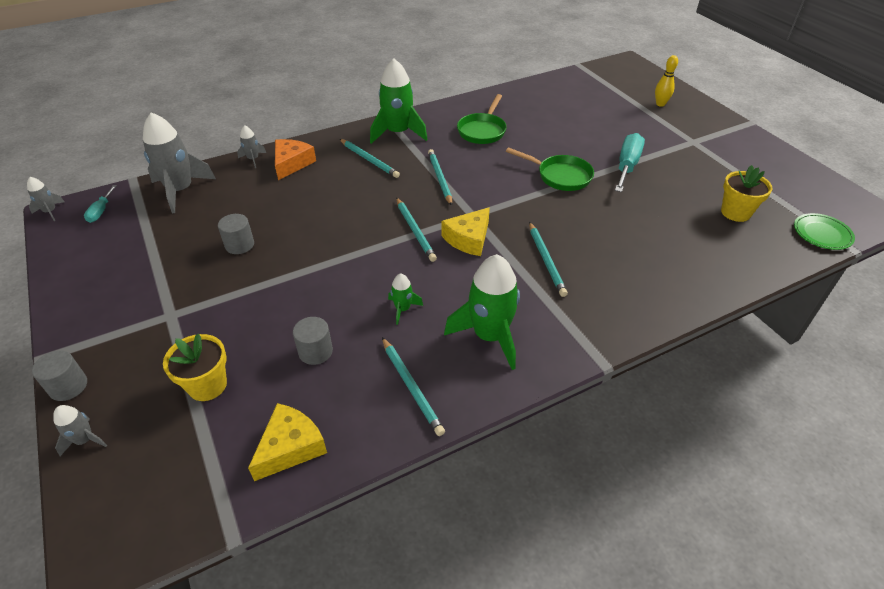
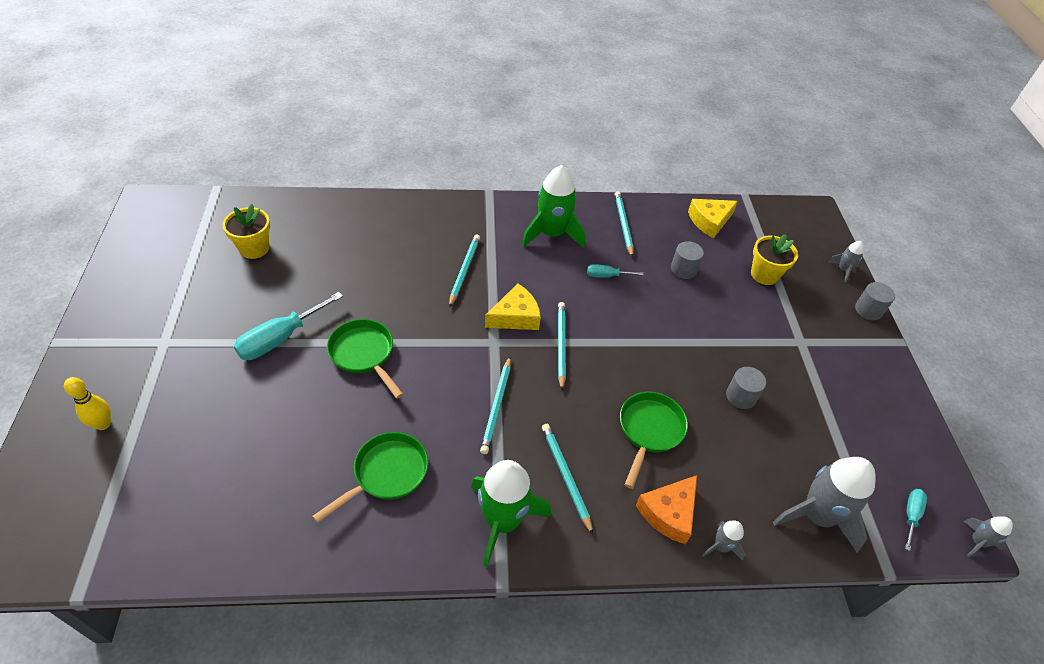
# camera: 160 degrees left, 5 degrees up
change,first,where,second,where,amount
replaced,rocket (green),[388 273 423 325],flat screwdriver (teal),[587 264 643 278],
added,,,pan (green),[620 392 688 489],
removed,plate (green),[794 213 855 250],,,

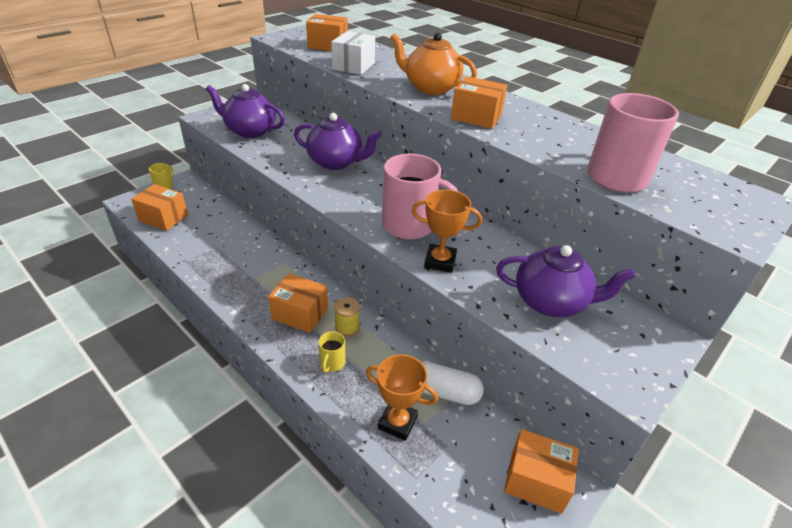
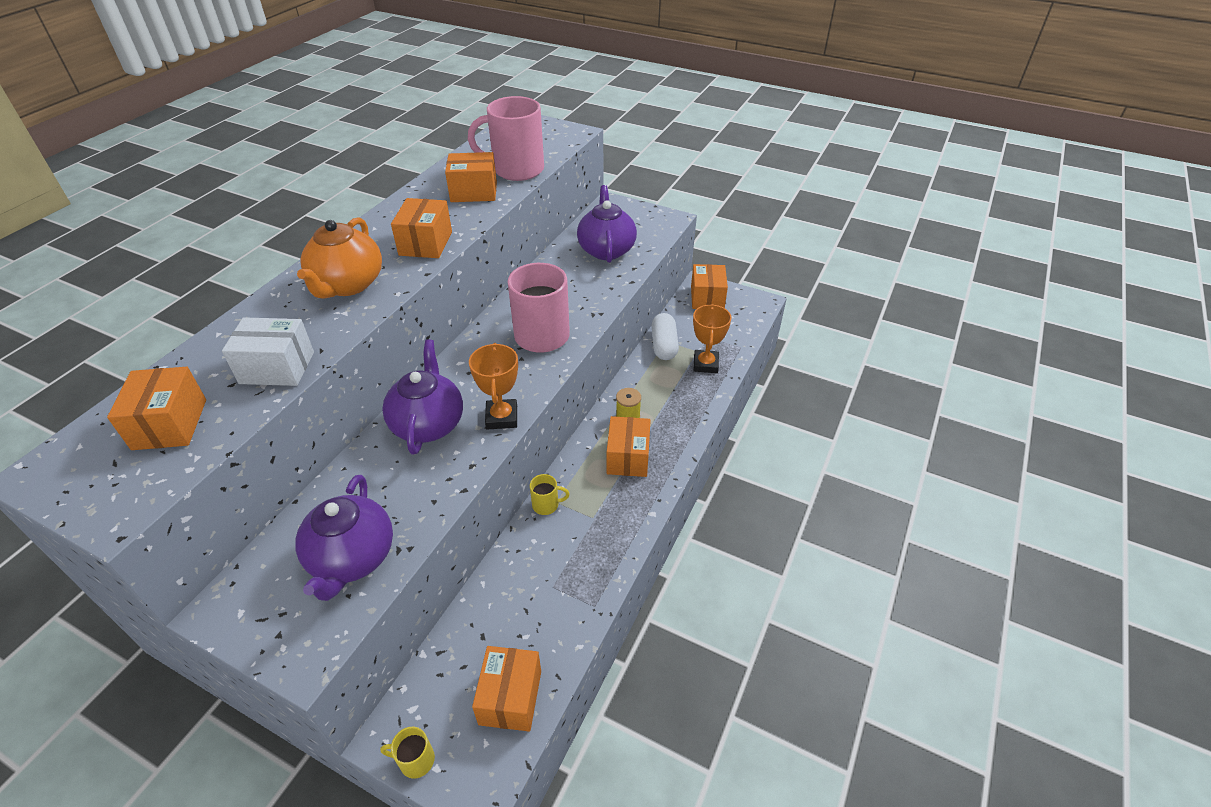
# camera: 105 degrees left, 5 degrees up
change,first,where,second,where,amount
added,,,parcel (orange),[445 152 497 202],
moved,prize cup (orange),[412 190 482 273],,[469 343 518 429],
moved,coffee mug (bright yellow),[318 331 345 373],,[530 474 570 515],

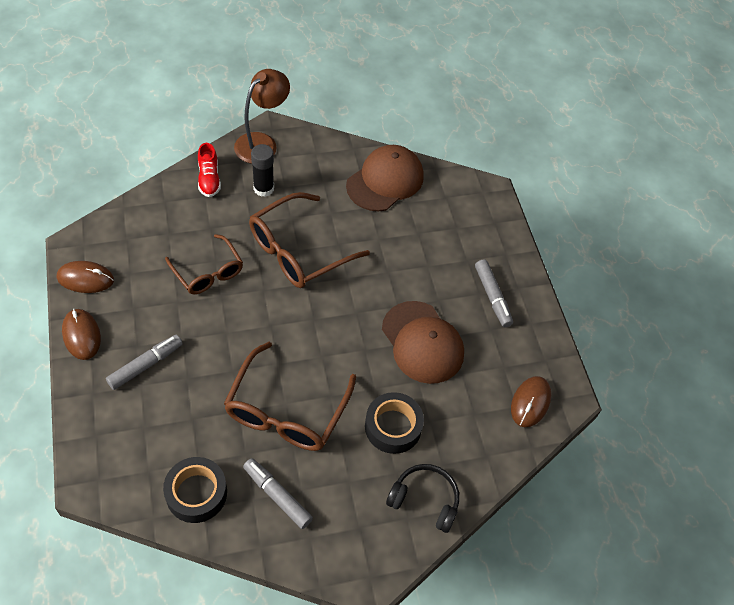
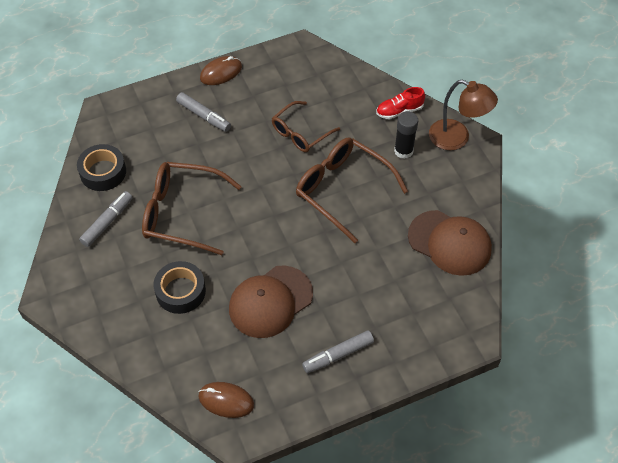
# camera: 85 degrees right, 0 degrees up
change,first,where,second,where,amount
removed,computer mouse (brown),[57 261 114 293],,,
removed,over-ear headphones (jet-black),[386 464 459 533],,,

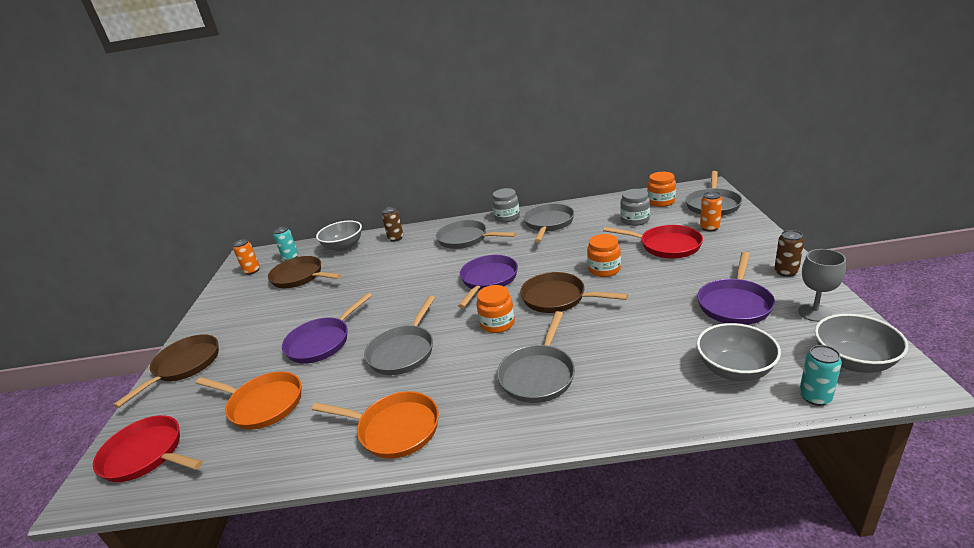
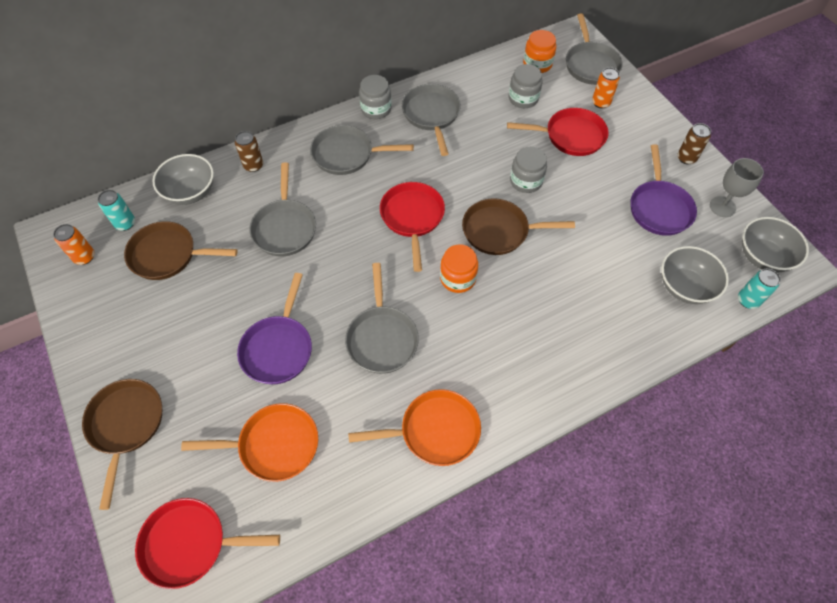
# camera: 30 degrees left, 30 degrees up
change,first,where,second,where,amount
moved,pan (ash-grey),[497 311 575 403],,[249 162 316 256],
recoloured,pan (royal purple),[458 255 518 308],pan (scarlet),[380 182 445 272],
recoloured,jam jar (orange),[587 234 621 277],jam jar (ash-grey),[510 147 547 193],

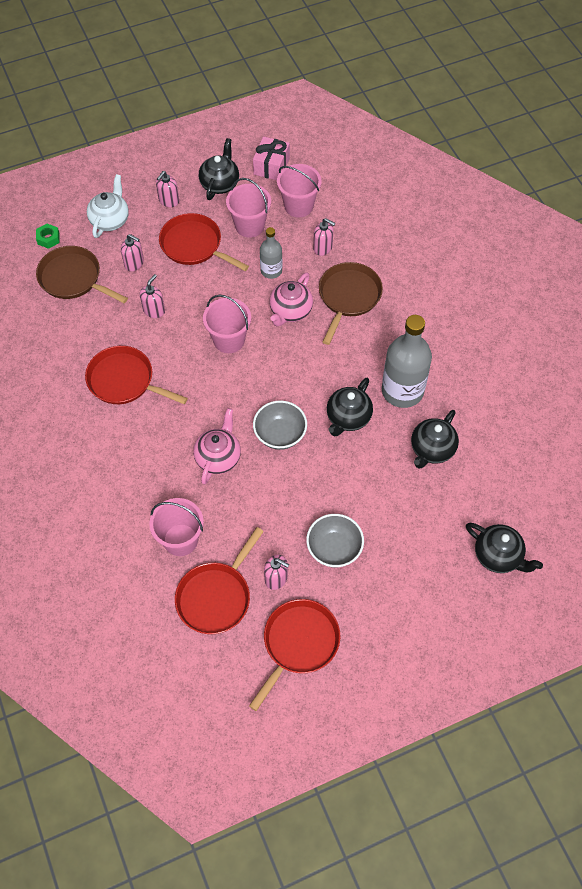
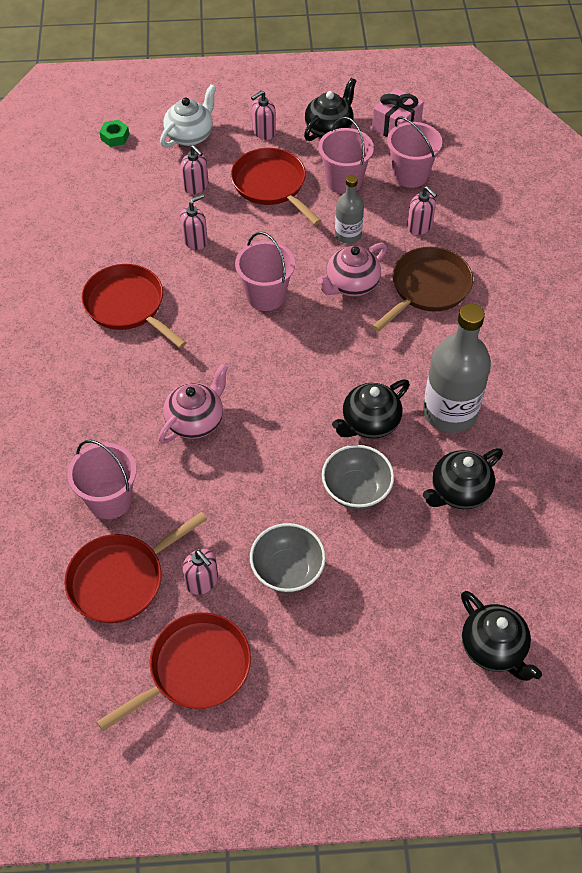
# camera: 20 degrees right, 5 degrees down
change,first,where,second,where,amount
moved,serving bowl (ash-grey),[253 401 307 450],,[322 445 394 509],
removed,pan (brown),[36 246 128 303],,,

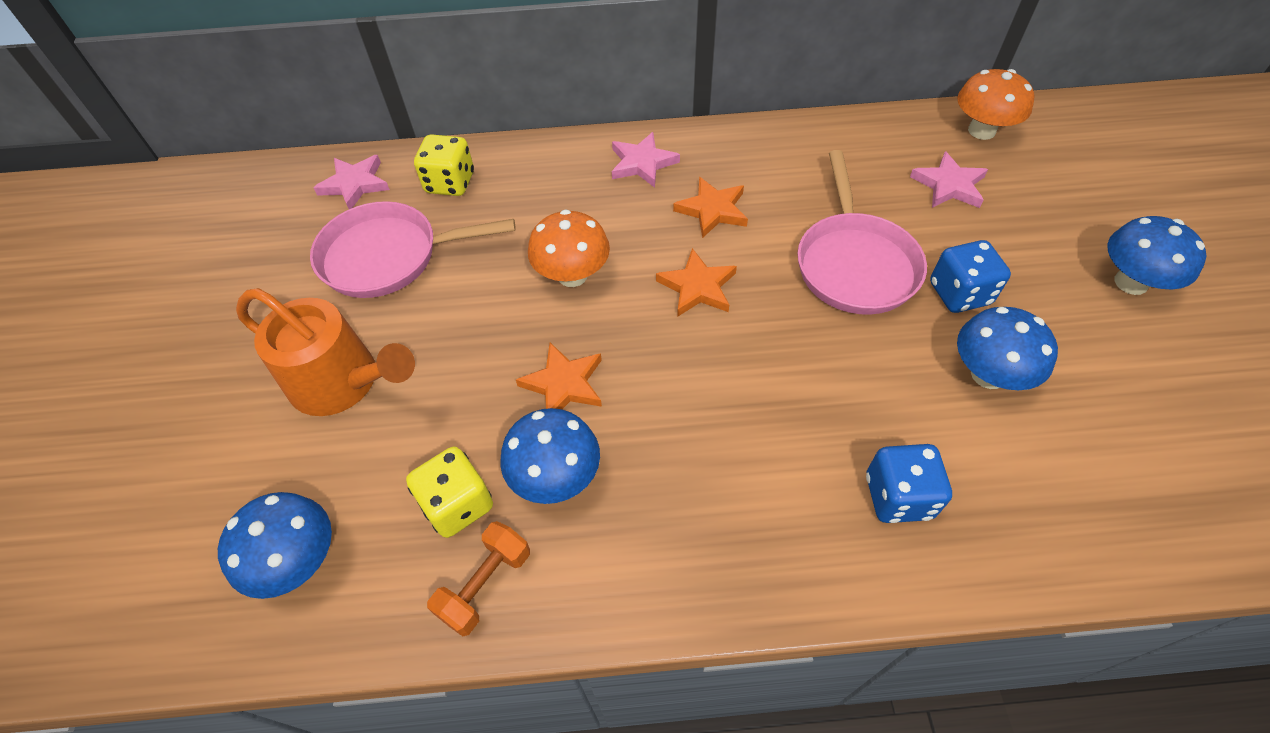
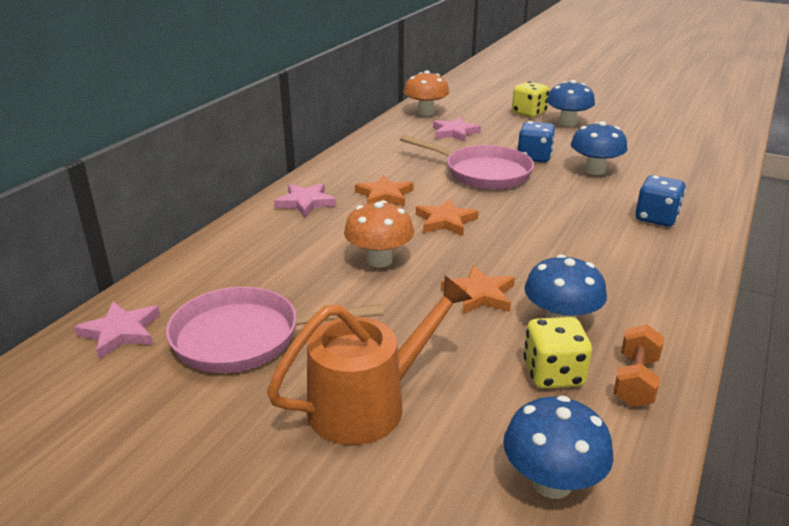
# camera: 60 degrees left, 25 degrees down
change,first,where,second,where,amount
turned,pan (rose-pink),[310 201 515 298],,[166 287 384 373],60 degrees clockwise
moved,die (bright yellow),[414 134 474 196],,[512 81 549 117],
turned,dumbbell (orange),[427 521 530 636],,[613 324 664 407],45 degrees clockwise

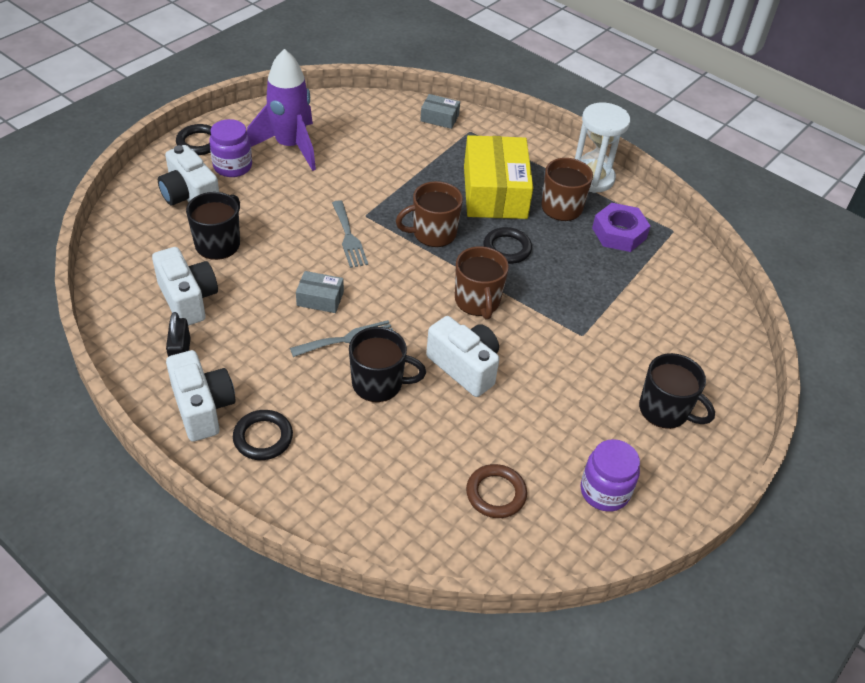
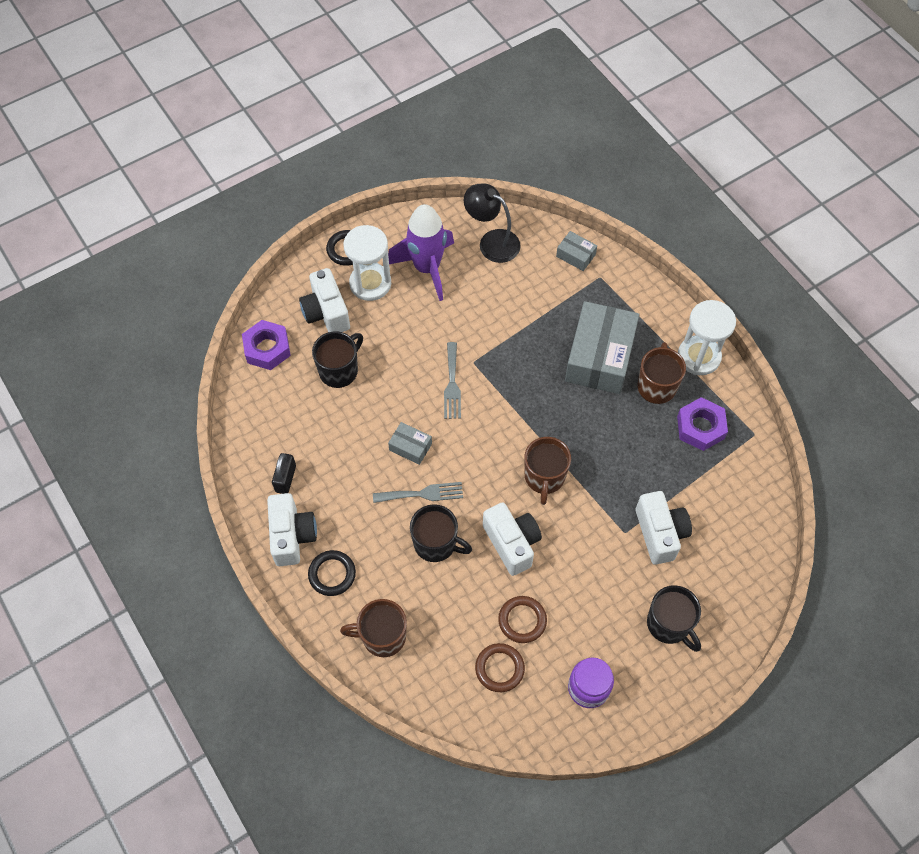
# camera: 20 degrees right, 15 degrees up
change,first,where,second,where,amount
added,,,nut (royal purple),[242 320 291 370],
moved,coffee mug (brown),[396 181 463 247],,[340 599 407 657],
replaced,jam jar (royal purple),[209 119 252 177],sand timer (white),[343 225 391 301],
added,,,lamp (jet-black),[464 184 521 263],
added,,,hoop (brown),[498 596 547 643],
recoloured,parcel (bright yellow),[464 135 533 219],parcel (ash-grey),[565 301 639 394],
moved,compact camera (white),[152 247 218 326],,[636 491 692 565],
removed,hoop (jet-black),[483 227 532 264],,,

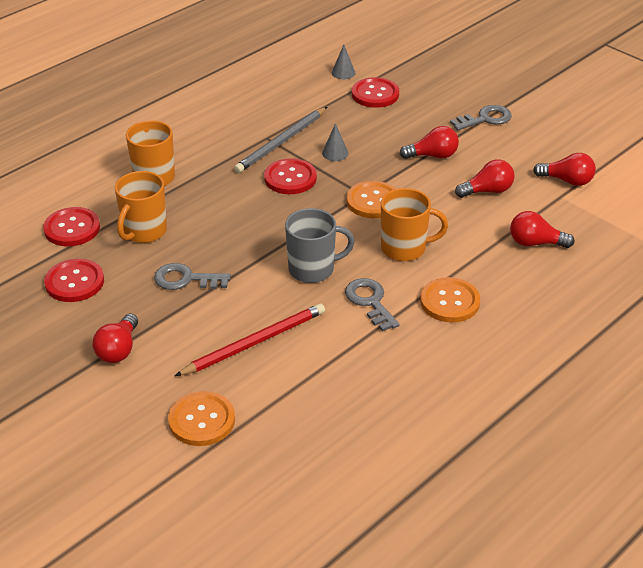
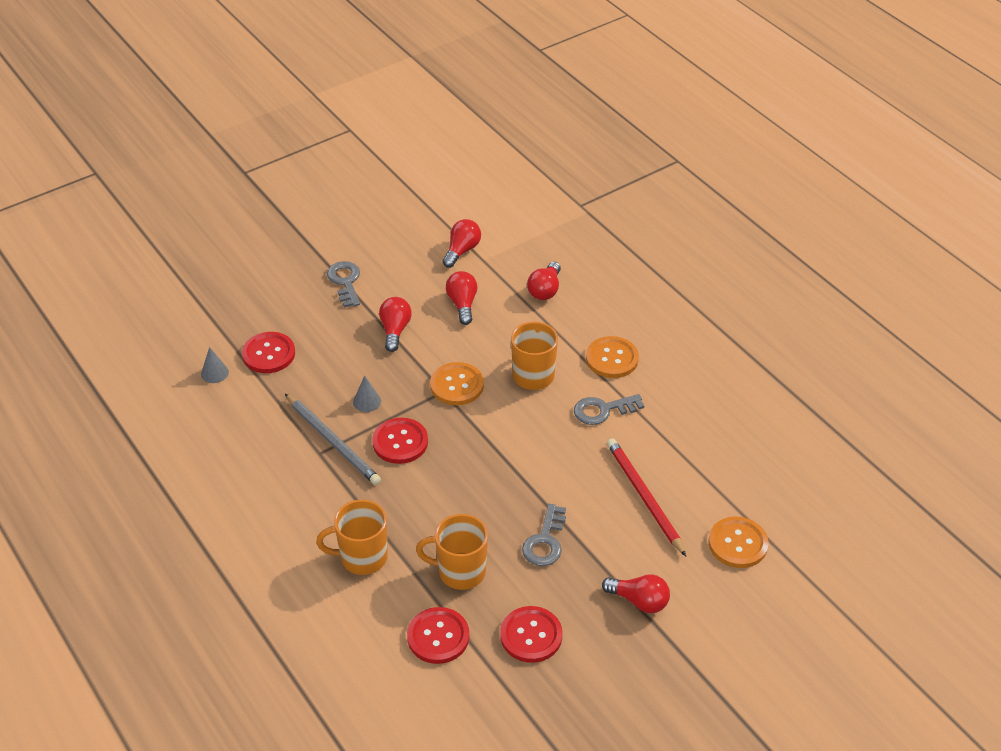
# camera: 80 degrees left, 5 degrees up
change,first,where,second,where,amount
turned,coffee mug (orange),[115 171 167 243],,[416 514 488 590],150 degrees clockwise
removed,coffee mug (ash-grey),[285 208 355 283],,,

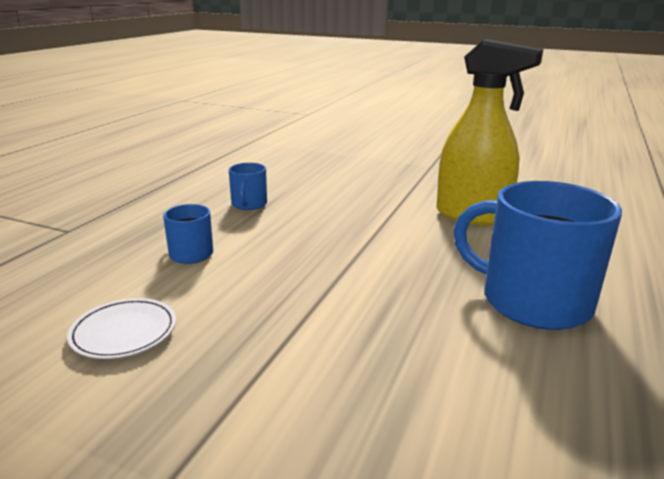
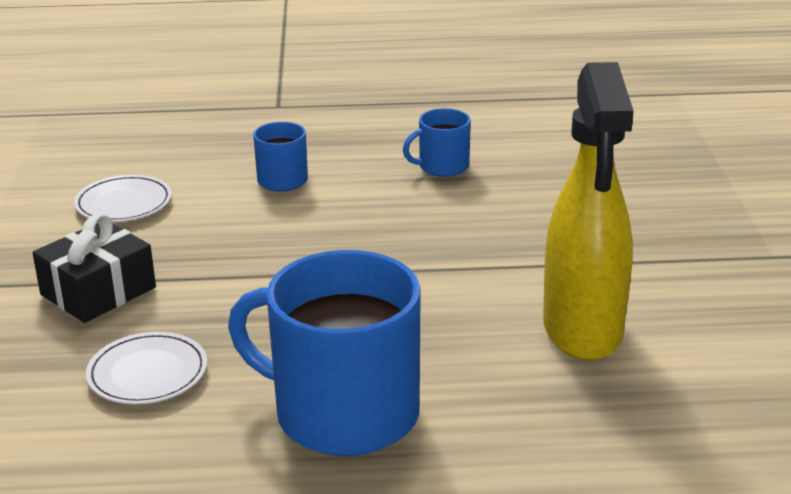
# camera: 65 degrees right, 5 degrees up
change,first,where,second,where,amount
added,,,gift (jet-black),[33 213 156 323],
added,,,plate (white),[86 332 207 404],
turned,coffee mug (royal blue),[454 181 622 330],,[228 250 421 456],75 degrees counterclockwise

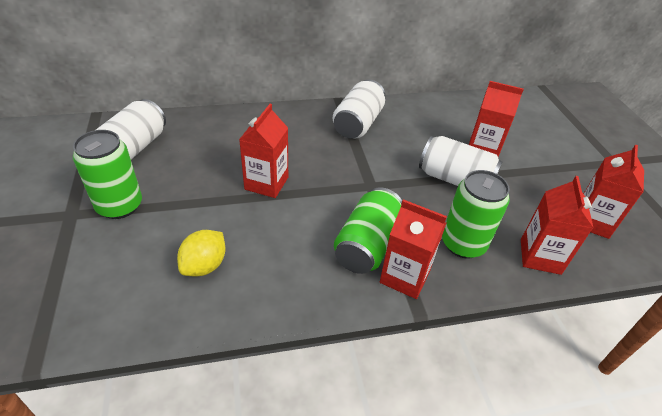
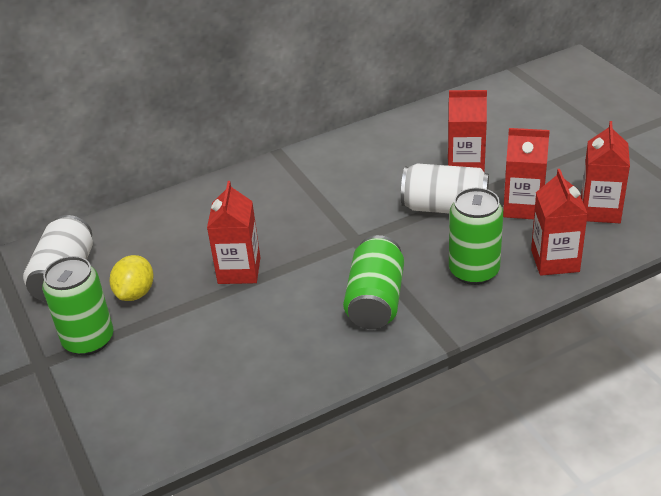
# camera: 10 degrees left, 5 degrees down
change,first,where,second,where,amount
moved,lemon (bright yellow),[177 230 226 276],,[110 255 154 301],
moved,juice carton (scarlet),[380 199 447 299],,[503 128 550 219],
removed,tin (white),[333 80 385 139],,,

